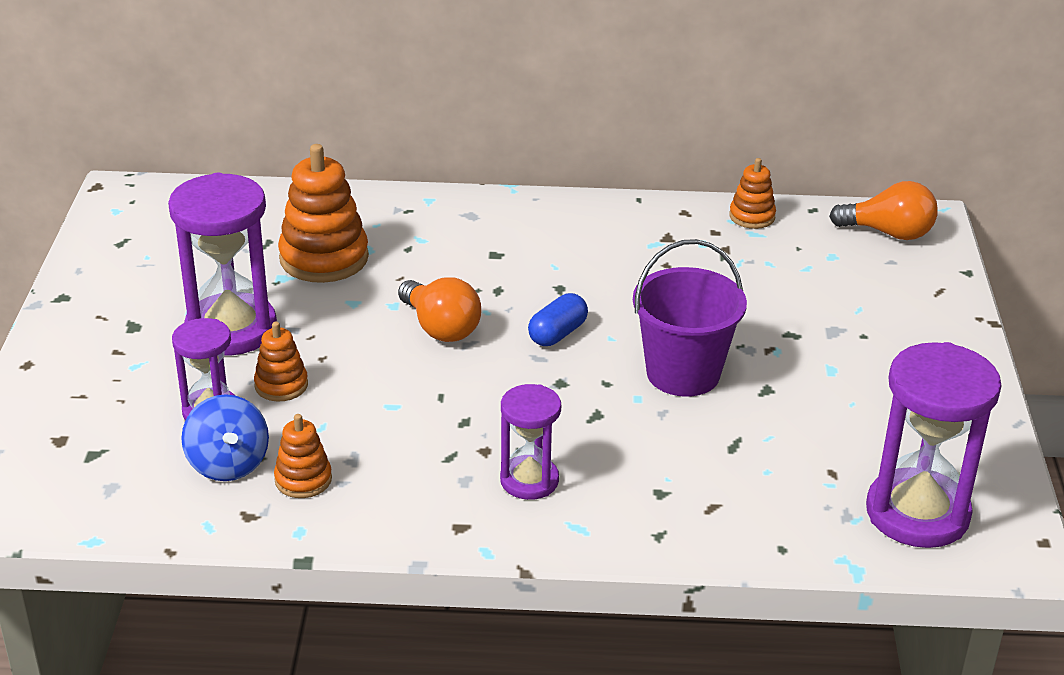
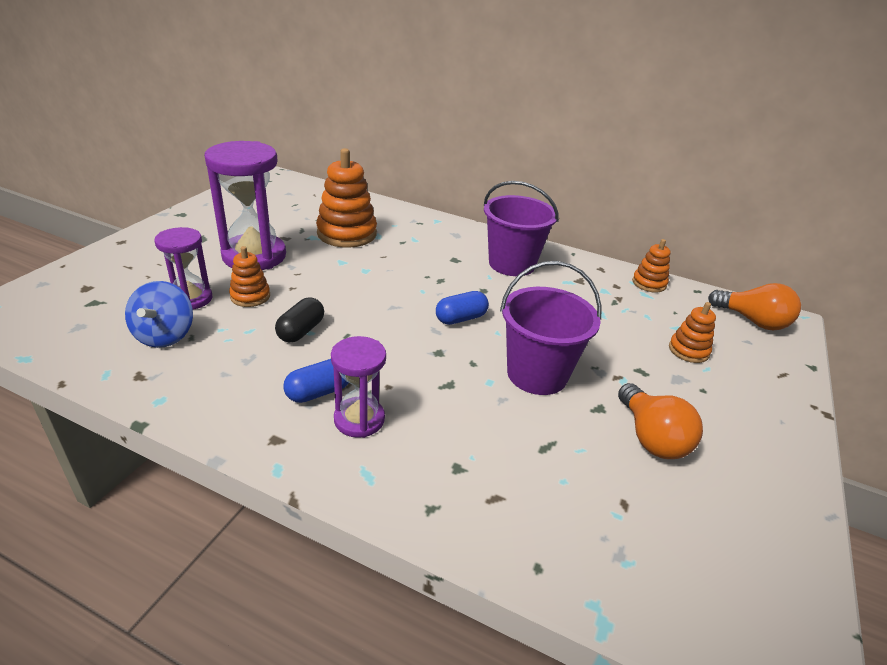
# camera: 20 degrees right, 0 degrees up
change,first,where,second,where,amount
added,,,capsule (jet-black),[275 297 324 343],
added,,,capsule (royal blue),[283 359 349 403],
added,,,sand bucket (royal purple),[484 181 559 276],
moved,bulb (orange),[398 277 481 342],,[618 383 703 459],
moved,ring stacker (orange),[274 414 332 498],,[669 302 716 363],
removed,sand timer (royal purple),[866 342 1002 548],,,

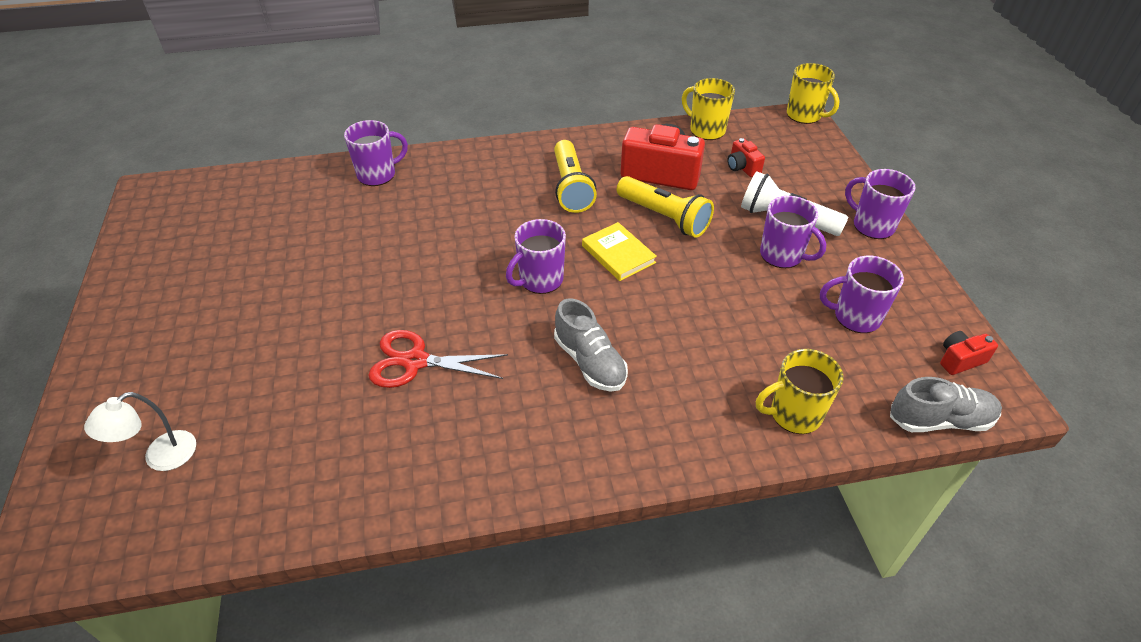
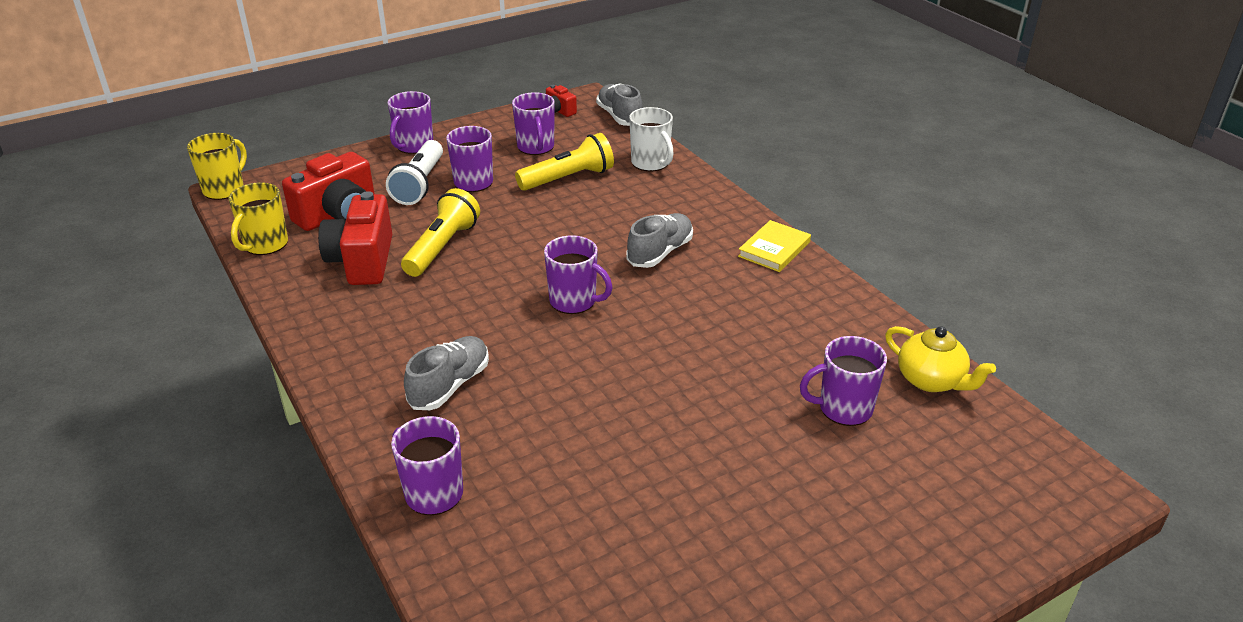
# camera: 110 degrees left, 10 degrees down
change,first,where,second,where,amount
resized,compact camera (scarlet),[727 138 765 177],,[282 152 375 231],x2.05
added,,,sneaker (ash-grey),[404 336 489 410],
moved,pocket torch (bright yellow),[554 140 597 213],,[515 133 614 191],
recoloured,coffee mug (bright yellow),[756 349 844 434],coffee mug (white),[629 107 674 172],
moved,hardback (bright yellow),[582 222 657 281],,[738 220 811 272],
added,,,coffee mug (royal purple),[800 336 887 426],
added,,,tea pot (bright yellow),[885 326 996 392],
removed,lamp (white),[84 392 196 471],,,
removed,shears (scarlet),[368 330 508 388],,,

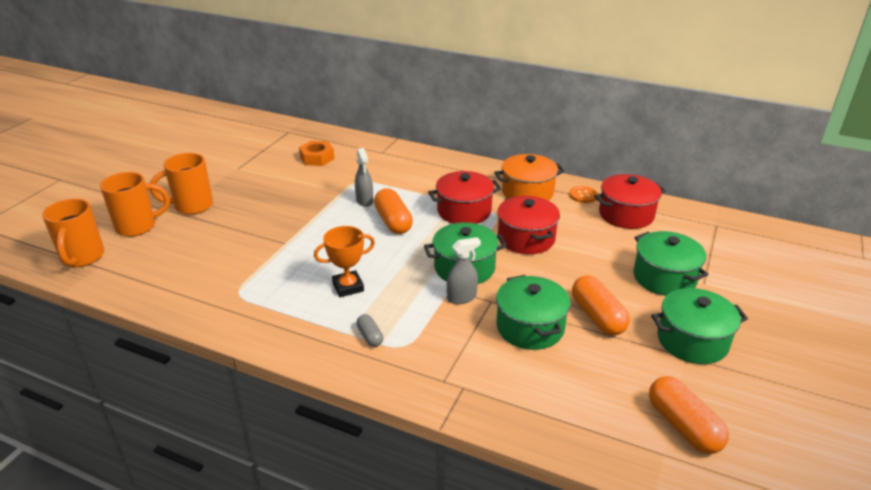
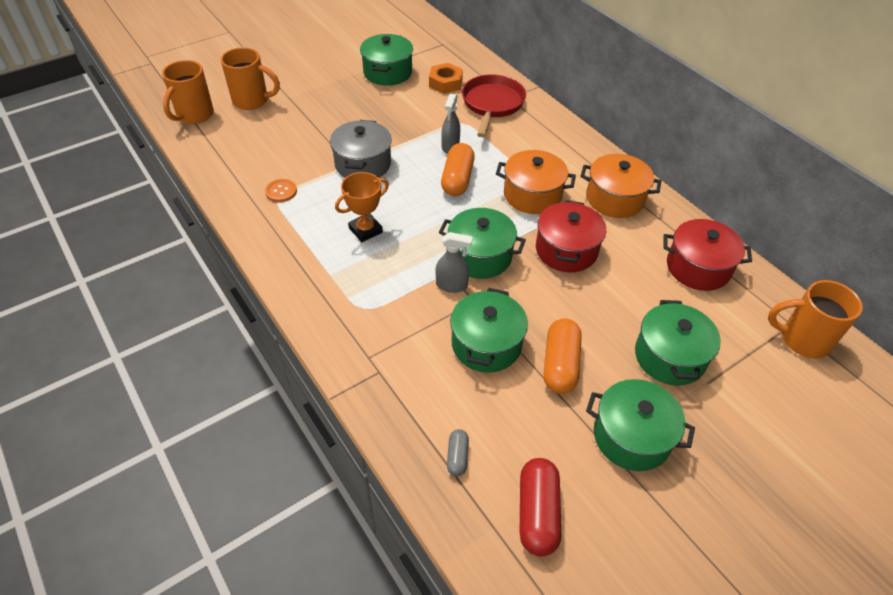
# camera: 30 degrees right, 15 degrees up
change,first,where,second,where,amount
moved,shirt button (orange),[569 186 598 203],,[265 179 297 202],
added,,,stockpot (ash-grey),[330 120 392 178],
turned,prize cup (orange),[314 226 375 297],,[335 172 389 242],45 degrees counterclockwise
added,,,stockpot (green),[360 34 413 86],
moved,capsule (ash-grey),[356 314 383 347],,[447 429 469 476],
added,,,pan (scarlet),[462 74 526 137],
recoloured,stockpot (scarlet),[428 171 501 224],stockpot (orange),[496 150 576 214],
recoloured,capsule (orange),[649 376 729 454],capsule (scarlet),[520 458 561 557],
moved,coffee mug (orange),[150 153 213 215],,[768 280 863 359],

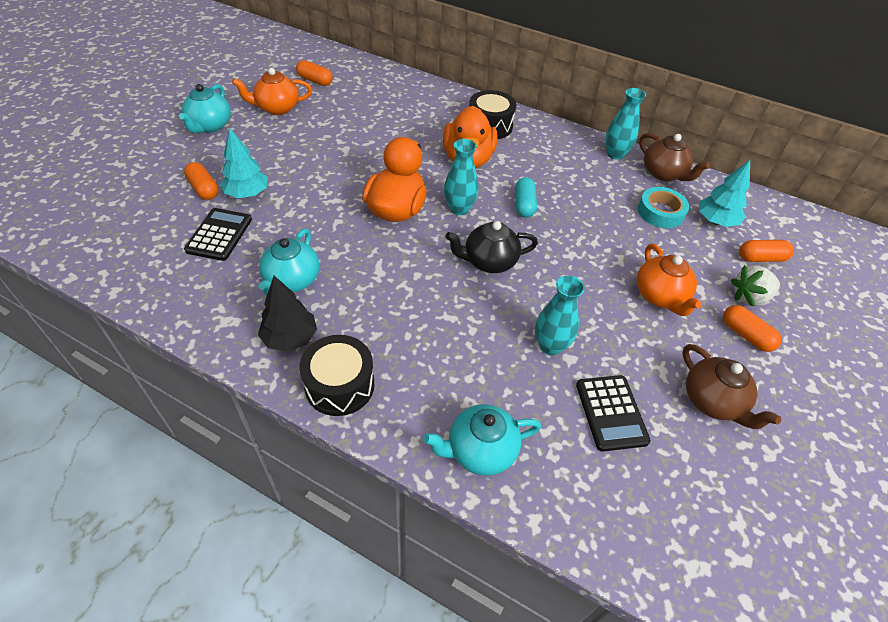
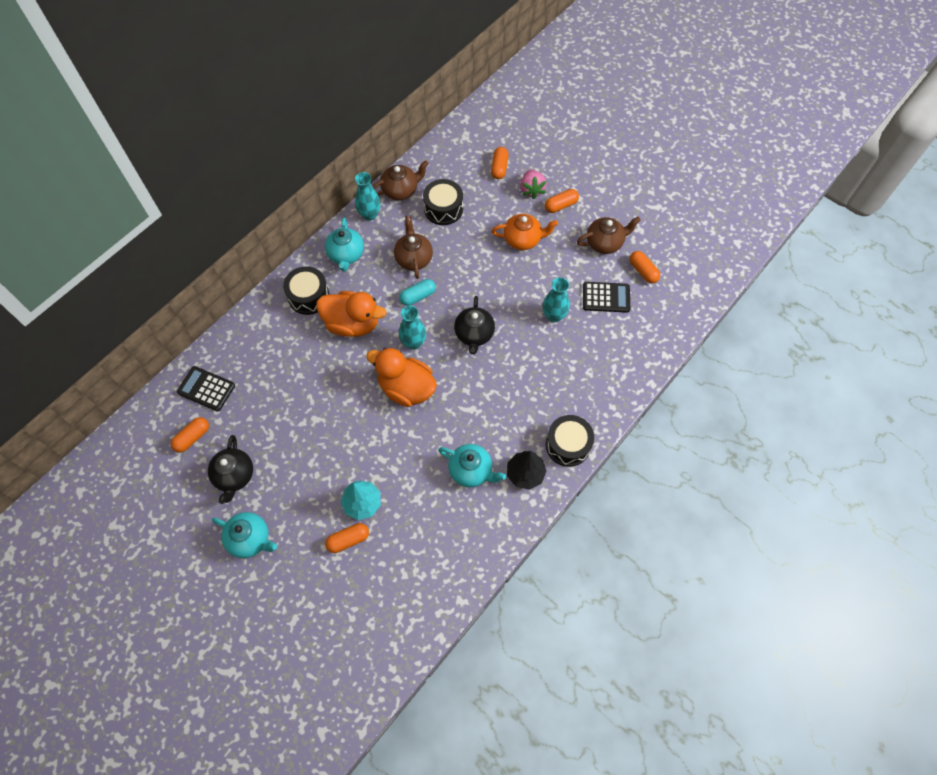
# camera: 75 degrees left, 15 degrees up
change,first,where,second,where,amount
moved,calculator (jet-black),[184 208 252 261],,[177 366 235 412],
recoloured,tea pot (orange),[232 68 312 115],tea pot (jet-black),[208 435 253 504],
moved,tea pot (teal),[423 404 541 476],,[325 217 364 271],
added,,,tea pot (brown),[394 216 433 279],
turned,capsule (teal),[515 177 537 218],,[399 279 436 306],45 degrees counterclockwise
replaced,roll of tape (teal),[638 187 689 228],toy drum (jet-black),[423 179 463 225],
recoloured,berry (white),[731 265 780 307],berry (rose-pink),[520 170 547 199],
added,,,capsule (orange),[630 251 660 283],
removed,tree (teal),[699 160 750 227],,,

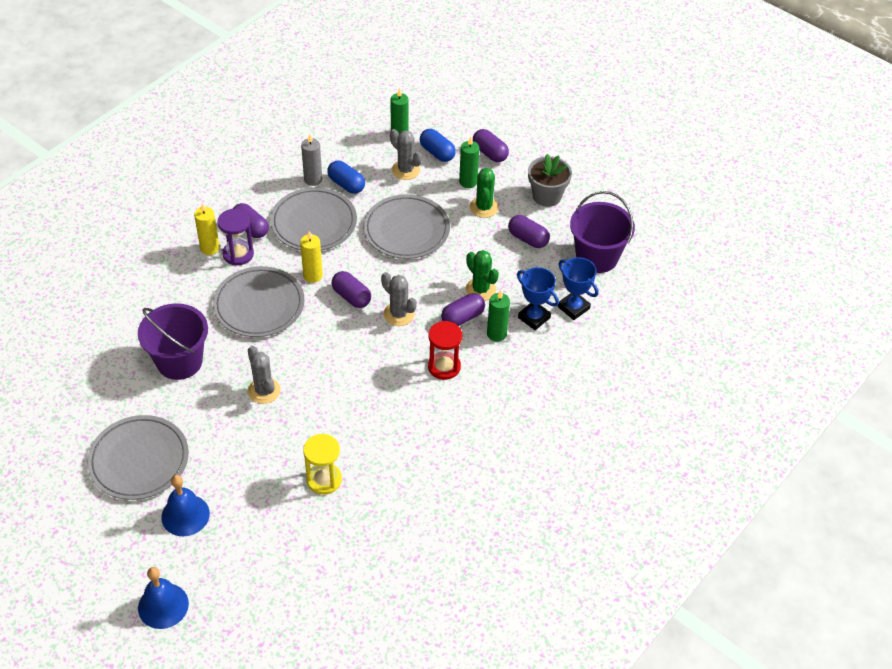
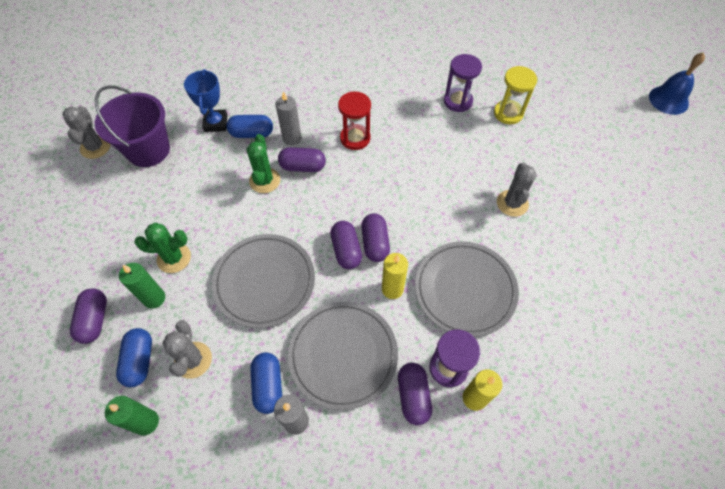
# camera: 140 degrees left, 10 degrees up
change,first,where,second,where,amount
moved,saguaro cactus (ash-grey),[381 272 417 326],,[62 106 110 159],
turned,saguaro cactus (green),[470 168 499 218],,[134 223 191 273],45 degrees clockwise
replaced,prize cup (royal blue),[517 267 559 330],capsule (royal blue),[226 115 273 138],
recoloured,wax candle (green),[487 290 510 342],wax candle (ash-grey),[276 91 302 146],
moved,capsule (royal purple),[508 215 550 248],,[330 221 362 269],
added,,,sand timer (royal purple),[444 54 482 112],
removed,plate (ash-grey),[87 415 189 500],,,
removed,sand bucket (royal purple),[138 303 208 380],,,
removed,hand bell (royal blue),[161 475 210 536],,,
removed,potted plant (ash-grey),[528 154 572 207],,,

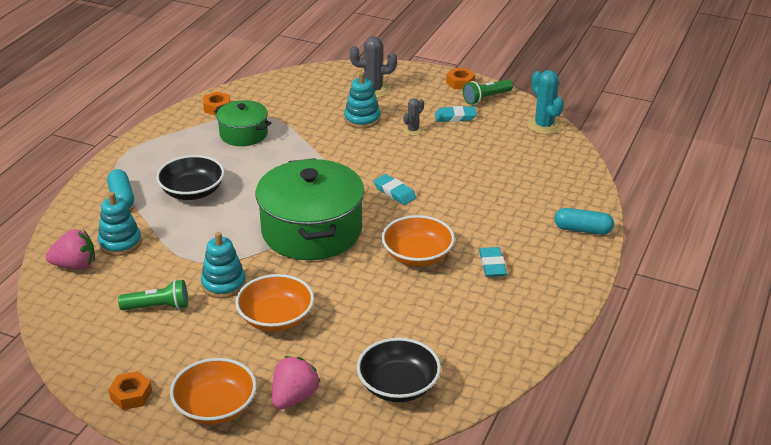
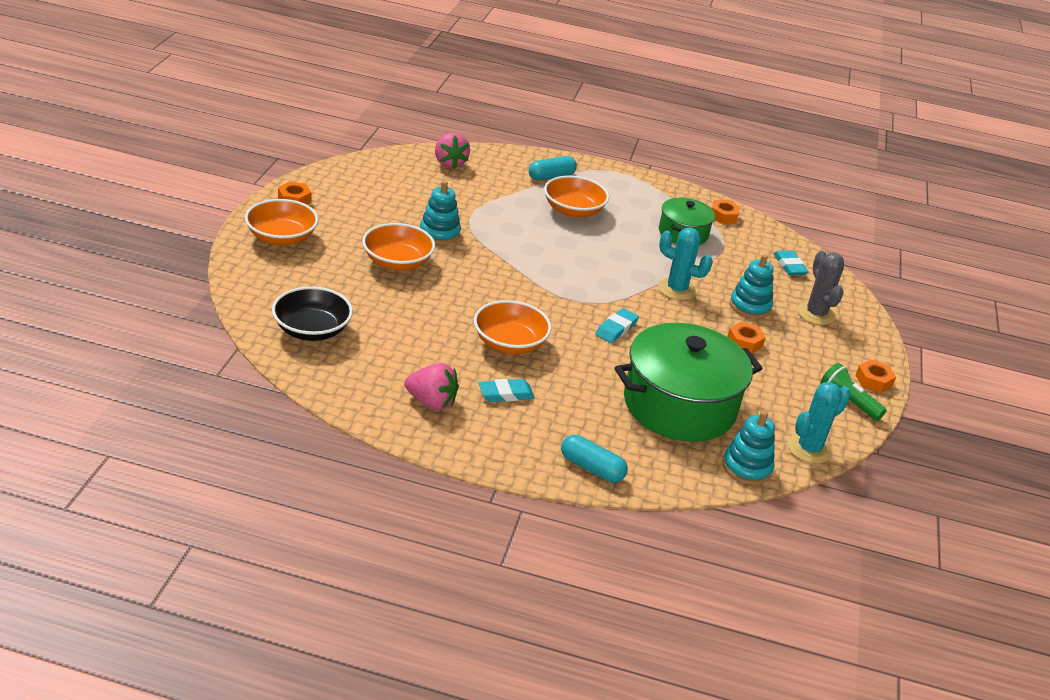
# camera: 75 degrees right, 0 degrees up
change,first,where,second,where,amount
moved,berry (rose-pink),[272 356 321 409],,[405 363 459 410],
recoloured,serving bowl (jet-black),[156 155 225 200],serving bowl (orange),[544 176 609 218],
turned,capsule (teal),[554 208 614 235],,[561 435 628 483],60 degrees counterclockwise
moved,stockpot (green),[256 158 365 260],,[615 323 763 442],
added,,,saguaro cactus (teal),[658 227 713 300],
moved,ring stacker (teal),[98 192 142 256],,[723 411 775 485],
replaced,saguaro cactus (ash-grey),[403 98 424 136],nut (orange),[727 322 766 353],
moved,gum eraser (teal),[435 106 477 122],,[773 250 809 275],
removed,pocket torch (green),[118 280 188 310],,,

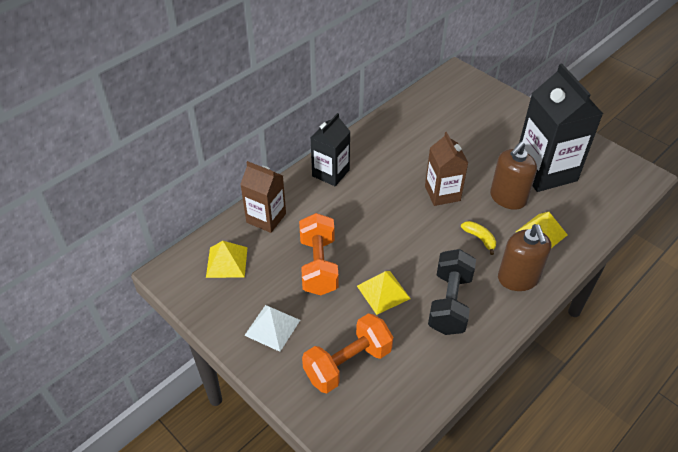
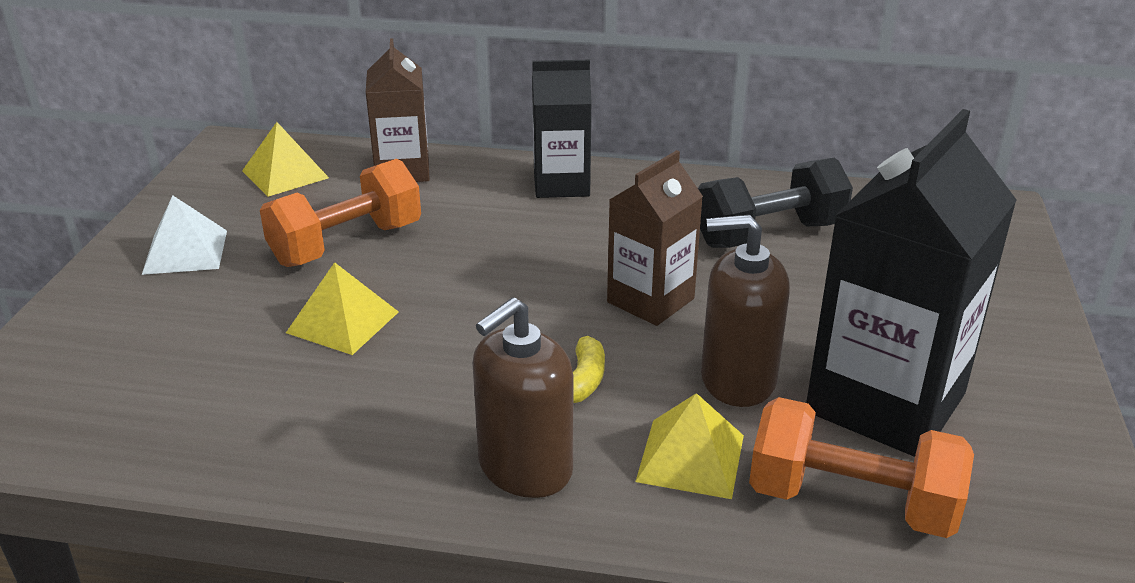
# camera: 55 degrees right, 15 degrees down
change,first,where,second,where,amount
moved,dumbbell (jet-black),[428 249 476 335],,[698 158 853 248],
moved,dumbbell (orange),[302 313 393 393],,[749 397 974 538],

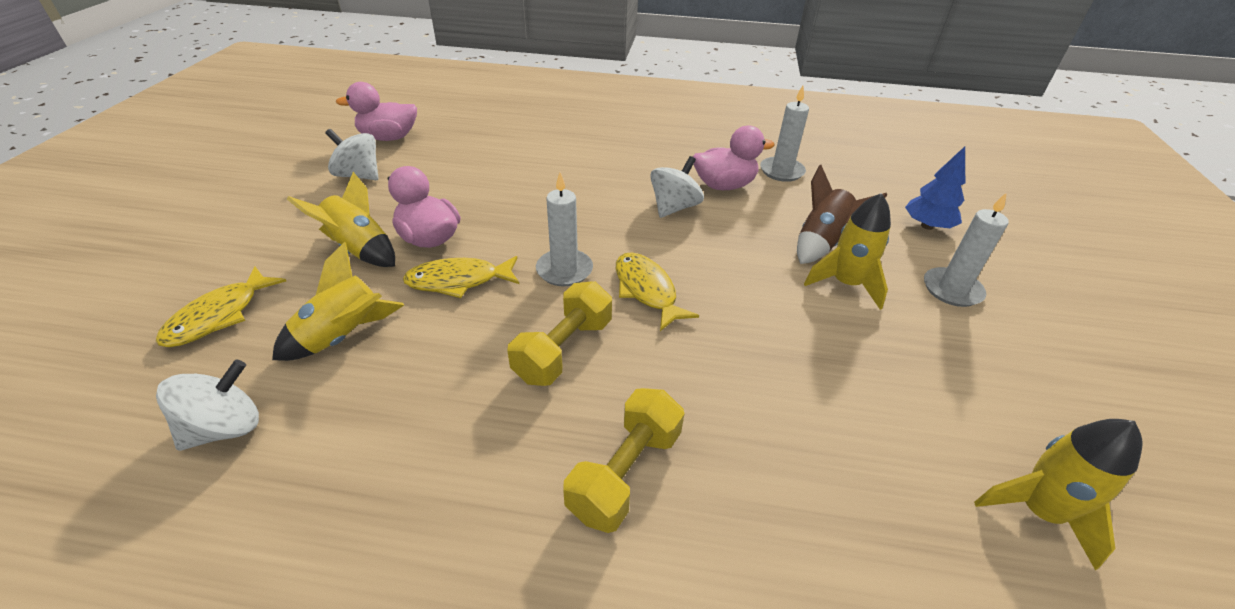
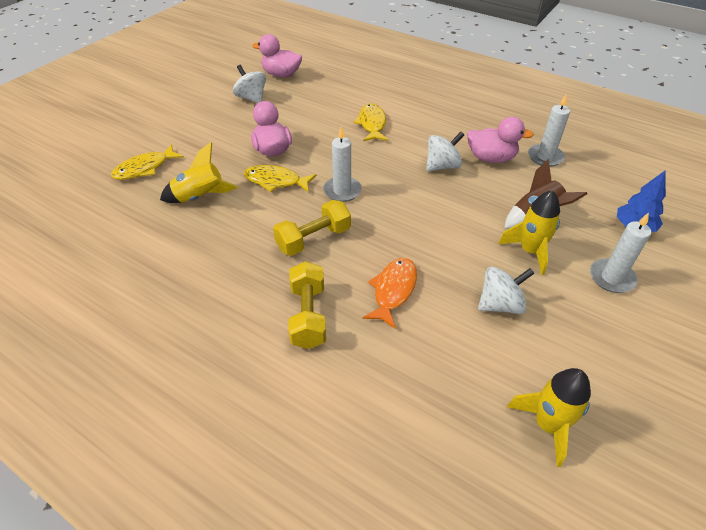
# camera: 25 degrees right, 5 degrees up
change,first,where,second,where,amount
turned,dumbbell (bright yellow),[563 388 684 533],,[288 261 326 349],60 degrees counterclockwise
moved,toy fish (bright yellow),[616 253 699 331],,[354 103 388 142],
added,,,toy fish (orange),[363 258 417 329],
moved,spinning top (white),[156 360 259 451],,[478 267 535 314],
removed,rocket (bright yellow),[287 172 395 267],,,

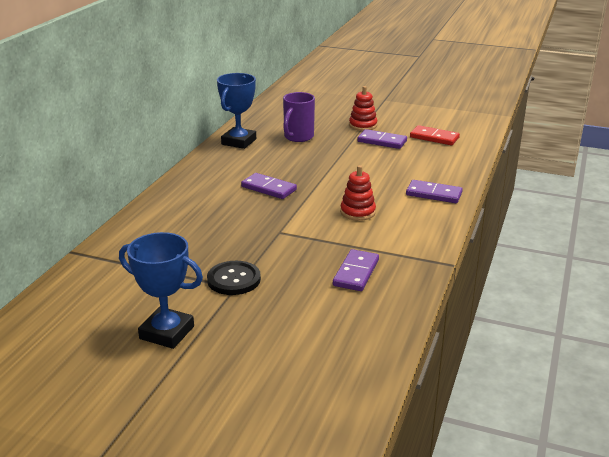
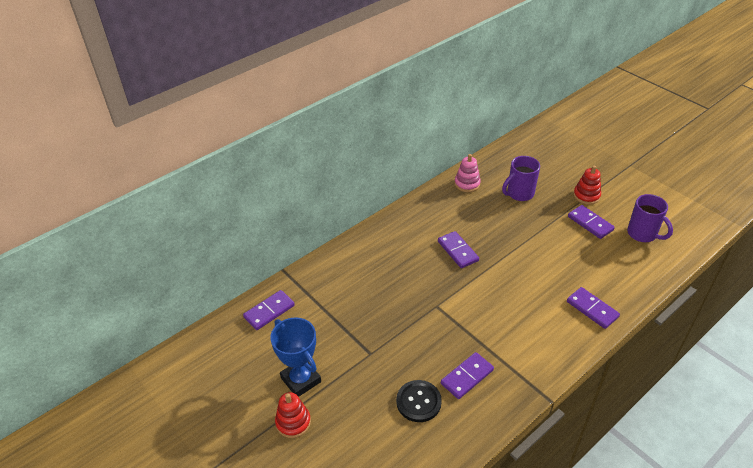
# camera: 30 degrees right, 15 degrees up
change,first,where,second,where,amount
added,,,domino (royal purple),[243 290 295 330],
moved,ring stacker (scarlet),[340 165 376 221],,[275 392 311 438],
moved,shirt button (jet-black),[207 261 261 295],,[396 380 442 422],
replaced,prize cup (royal blue),[217 73 256 149],ring stacker (rose-pink),[455 154 481 192],
replaced,domino (scarlet),[410 125 460 145],coffee mug (royal purple),[627 194 673 242],

